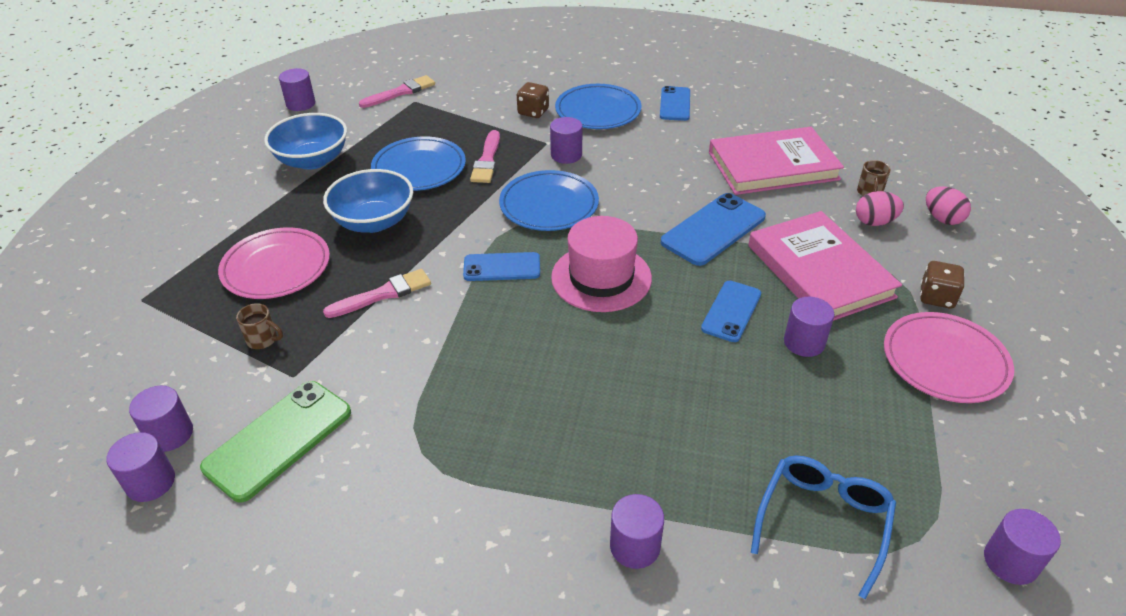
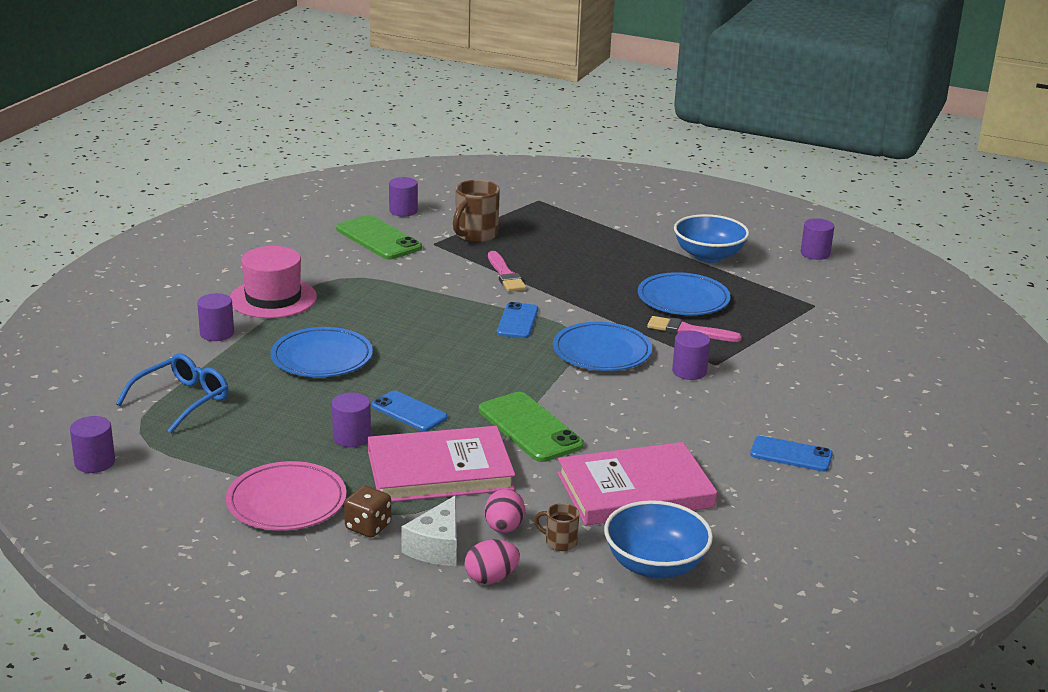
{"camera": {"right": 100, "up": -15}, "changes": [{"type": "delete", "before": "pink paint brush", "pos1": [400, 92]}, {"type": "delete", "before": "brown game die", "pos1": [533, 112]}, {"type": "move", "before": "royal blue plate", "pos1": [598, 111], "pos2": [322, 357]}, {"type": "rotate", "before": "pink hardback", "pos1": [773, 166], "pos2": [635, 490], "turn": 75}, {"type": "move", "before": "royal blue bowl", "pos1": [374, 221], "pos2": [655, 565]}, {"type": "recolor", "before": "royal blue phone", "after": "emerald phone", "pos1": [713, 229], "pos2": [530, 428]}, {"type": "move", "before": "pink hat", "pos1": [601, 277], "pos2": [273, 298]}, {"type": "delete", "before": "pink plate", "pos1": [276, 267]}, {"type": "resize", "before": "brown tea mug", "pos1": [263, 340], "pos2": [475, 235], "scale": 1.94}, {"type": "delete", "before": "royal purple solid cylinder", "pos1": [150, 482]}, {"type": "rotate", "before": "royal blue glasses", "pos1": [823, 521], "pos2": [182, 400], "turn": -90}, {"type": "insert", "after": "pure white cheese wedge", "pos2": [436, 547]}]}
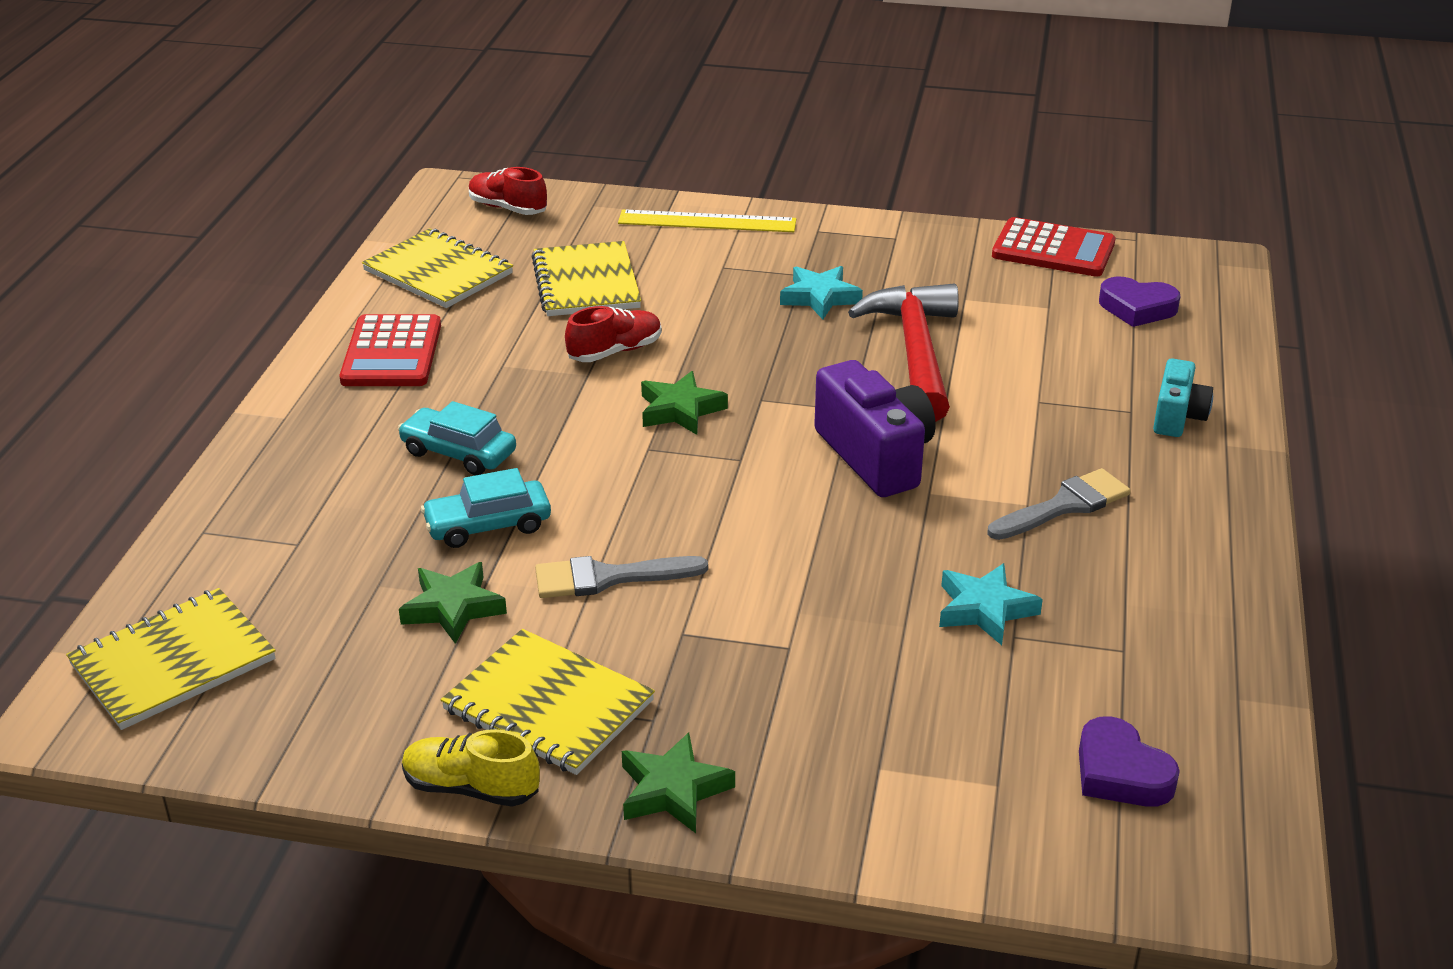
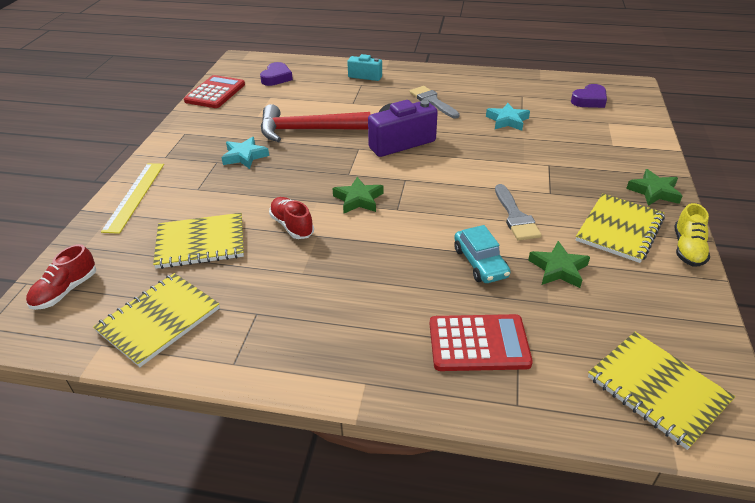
{"camera": {"right": -90, "up": 5}, "changes": [{"type": "move", "before": "crimson adding machine", "pos1": [392, 353], "pos2": [478, 343]}, {"type": "delete", "before": "turquoise car", "pos1": [458, 453]}]}
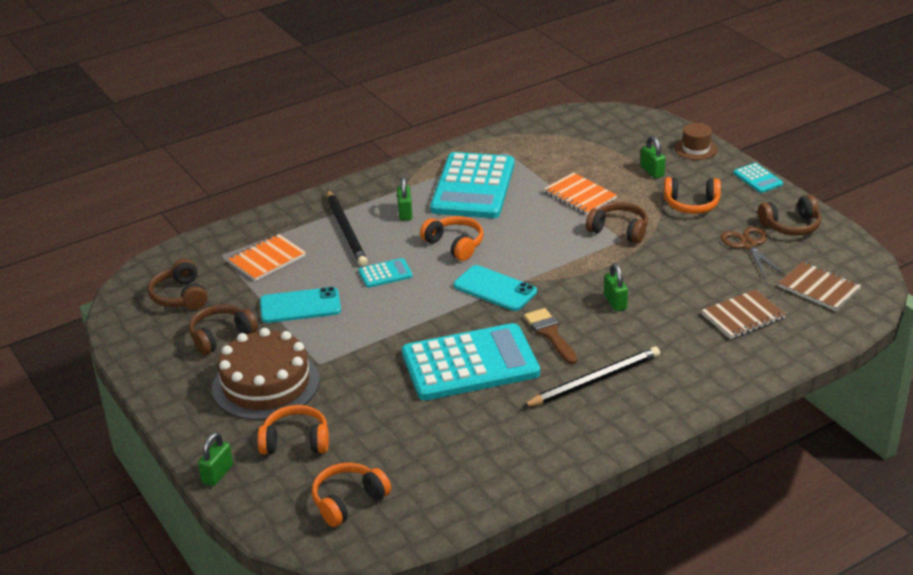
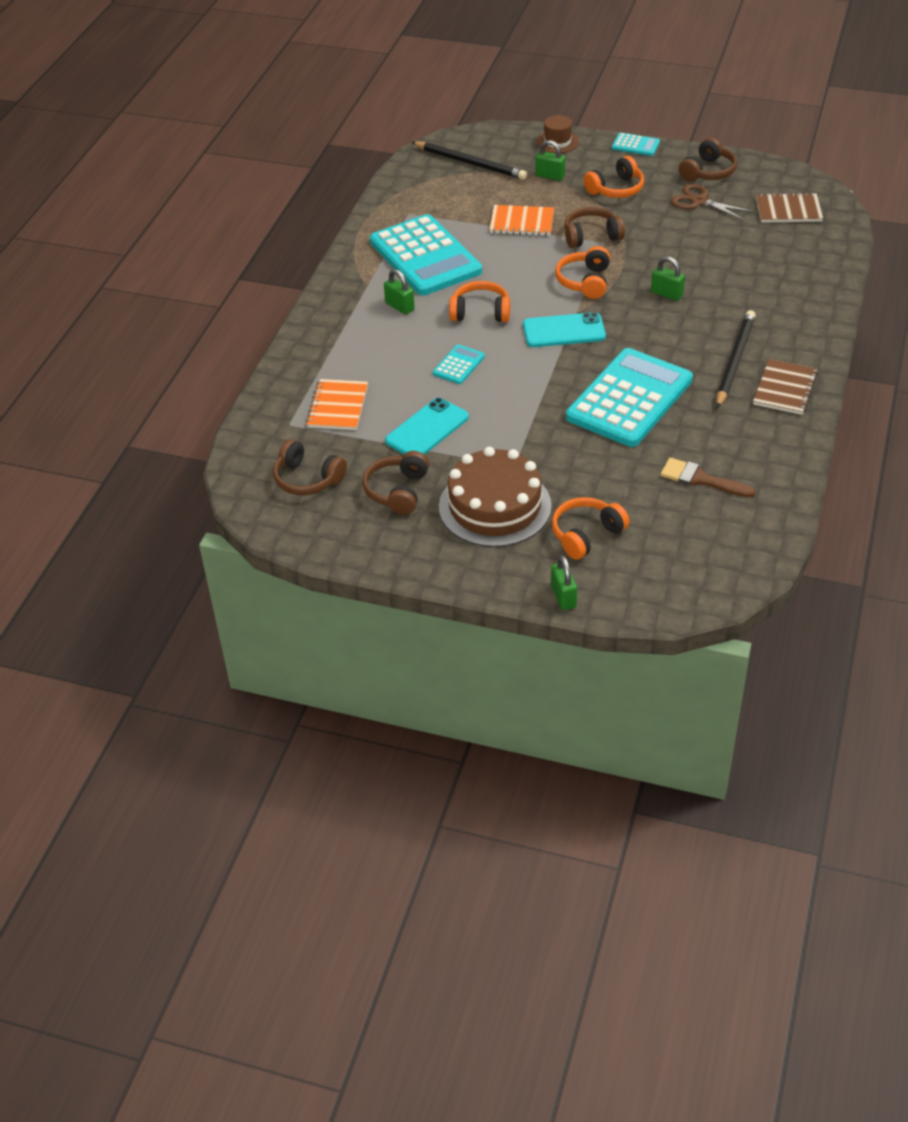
{"camera": {"right": -40, "up": 10}, "changes": [{"type": "move", "before": "jet-black lead pencil", "pos1": [346, 230], "pos2": [470, 163]}, {"type": "move", "before": "brown exercise book", "pos1": [743, 316], "pos2": [785, 389]}, {"type": "move", "before": "brown paint brush", "pos1": [550, 334], "pos2": [701, 479]}, {"type": "move", "before": "orange-coloured headset", "pos1": [348, 501], "pos2": [585, 281]}]}
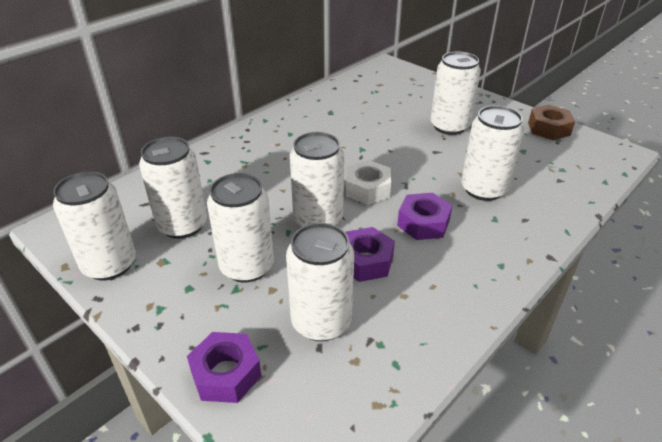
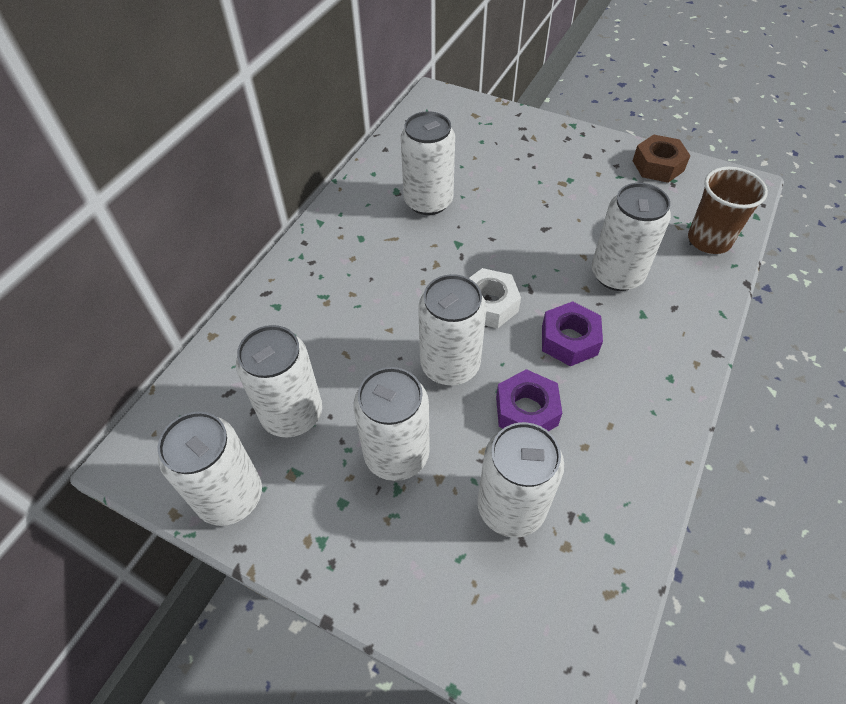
{"camera": {"right": -15, "up": 15}, "changes": [{"type": "move", "before": "pure white soda can", "pos1": [449, 126], "pos2": [428, 201]}, {"type": "delete", "before": "royal purple nut", "pos1": [226, 374]}, {"type": "insert", "after": "brown beaker", "pos2": [709, 240]}]}
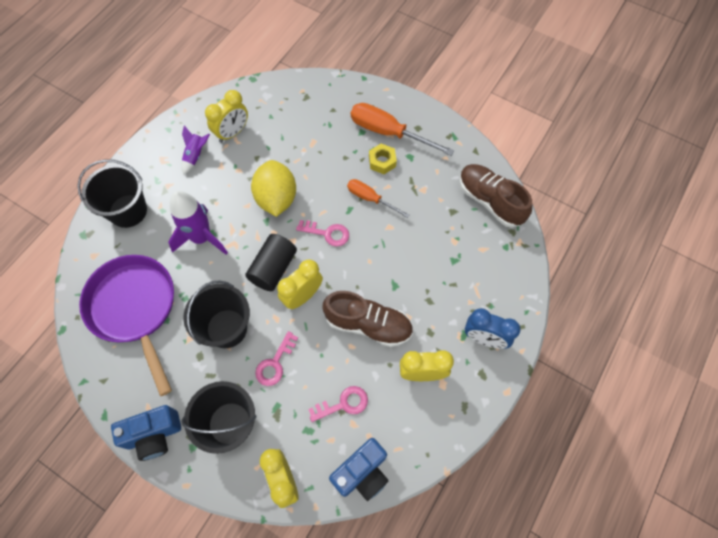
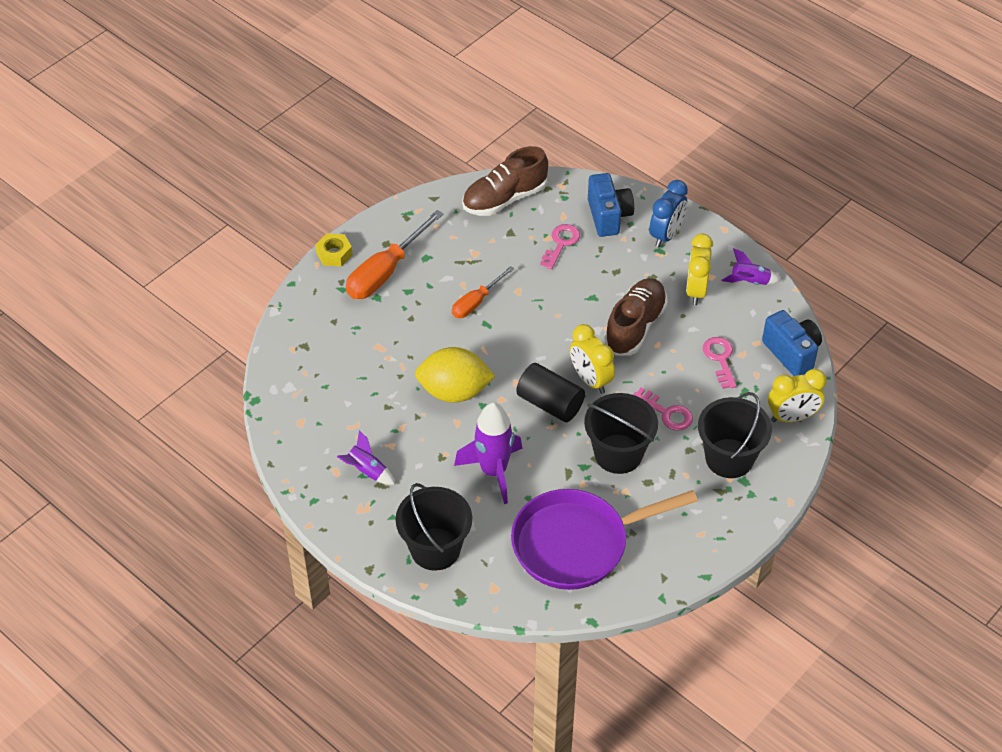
{"camera": {"right": -80, "up": -15}, "changes": [{"type": "delete", "before": "bright yellow clock", "pos1": [232, 133]}, {"type": "move", "before": "bright yellow nut", "pos1": [382, 161], "pos2": [334, 254]}, {"type": "move", "before": "pink key", "pos1": [327, 233], "pos2": [561, 243]}, {"type": "move", "before": "royal blue camera", "pos1": [154, 435], "pos2": [608, 216]}, {"type": "insert", "after": "royal purple spaceship", "pos2": [749, 282]}]}
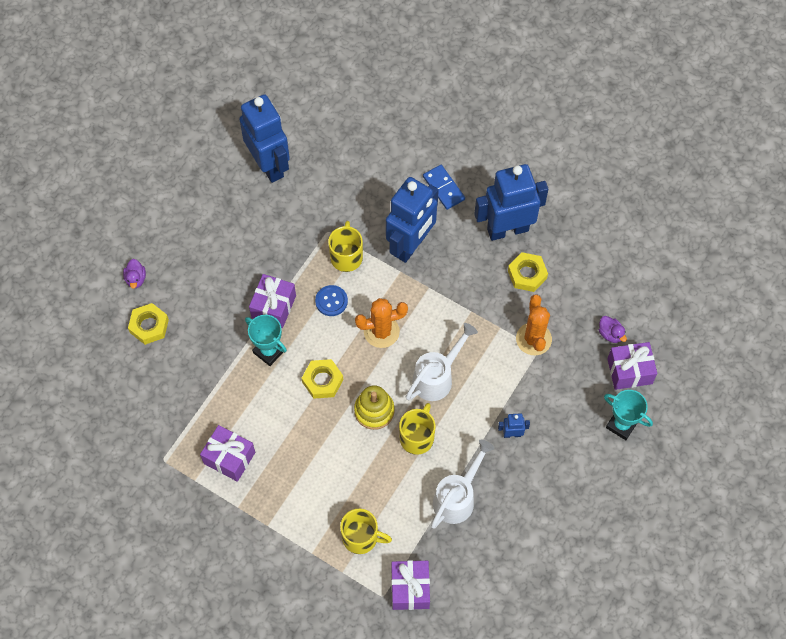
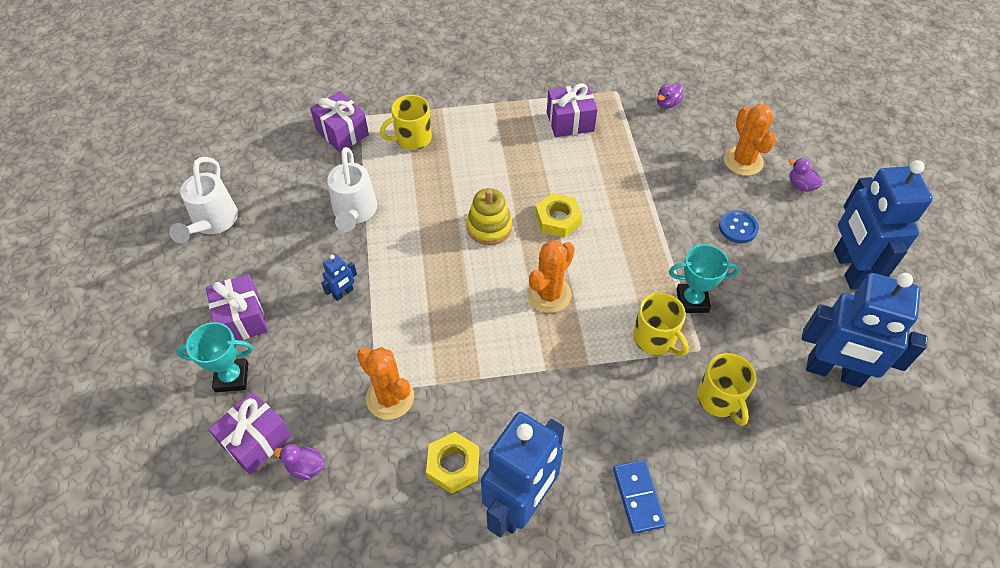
{"camera": {"right": 140, "up": -10}, "changes": [{"type": "rotate", "before": "royal blue domino", "pos1": [444, 188], "pos2": [638, 497], "turn": 60}, {"type": "move", "before": "royal blue robot figure", "pos1": [411, 245], "pos2": [849, 269]}, {"type": "move", "before": "royal purple wrapped gift", "pos1": [273, 307], "pos2": [242, 319]}, {"type": "move", "before": "royal blue shirt button", "pos1": [331, 301], "pos2": [738, 228]}, {"type": "replace", "before": "bright yellow nut", "after": "orange-coloured saguaro cactus", "pos1": [149, 326], "pos2": [743, 161]}, {"type": "move", "before": "turquoise award cup", "pos1": [269, 351], "pos2": [692, 300]}, {"type": "move", "before": "pure white watering pot", "pos1": [437, 377], "pos2": [212, 223]}, {"type": "move", "before": "bright yellow tea mug", "pos1": [417, 437], "pos2": [720, 399]}, {"type": "insert", "after": "royal purple toy duck", "pos2": [667, 104]}]}
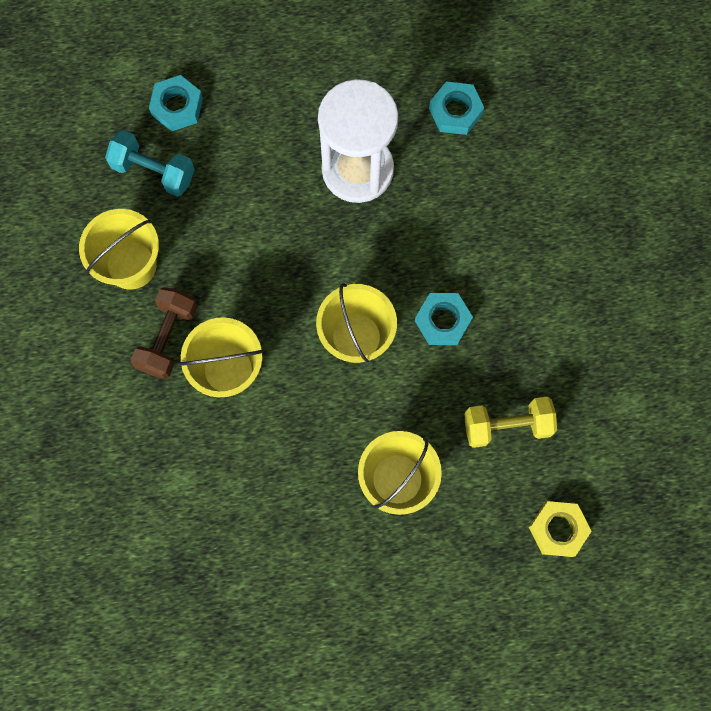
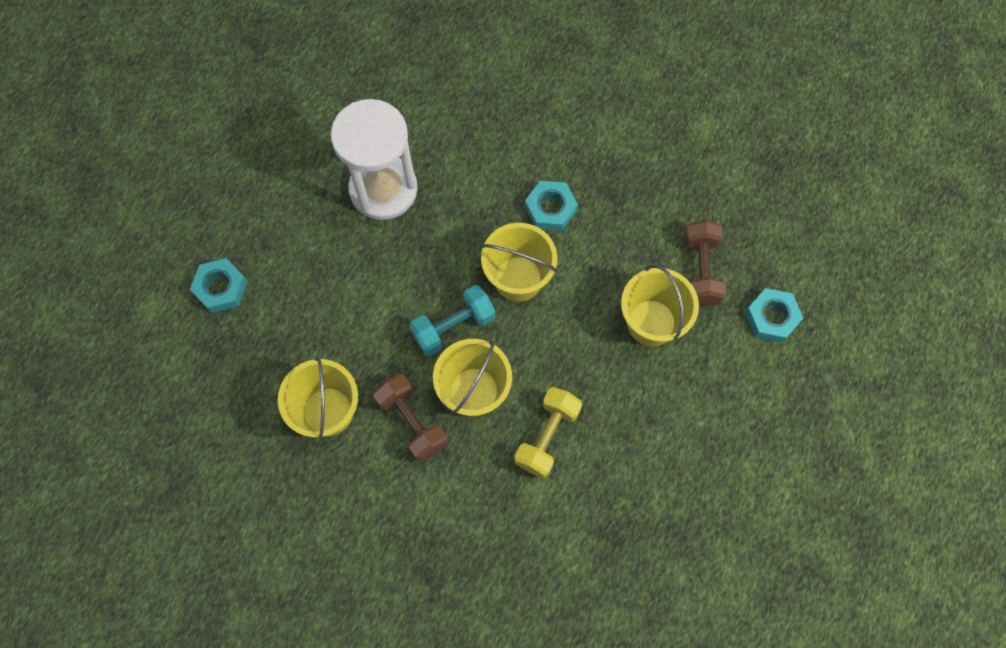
{"camera": {"right": -55, "up": -5}, "changes": [{"type": "move", "before": "turquoise nut", "pos1": [455, 111], "pos2": [771, 317]}, {"type": "move", "before": "turquoise free weight", "pos1": [153, 171], "pos2": [453, 327]}, {"type": "move", "before": "bright yellow free weight", "pos1": [507, 425], "pos2": [547, 436]}, {"type": "delete", "before": "bright yellow nut", "pos1": [558, 529]}, {"type": "insert", "after": "brown free weight", "pos2": [700, 270]}]}
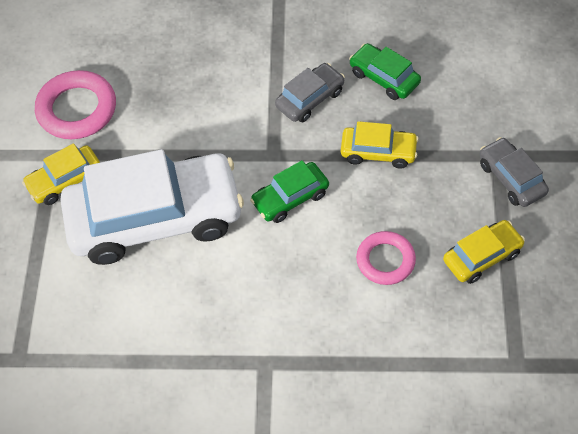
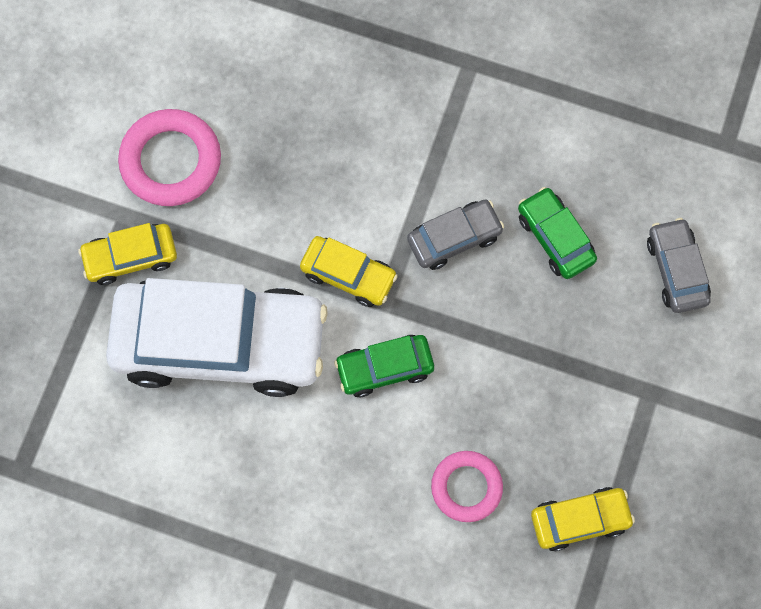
{"camera": {"right": 15, "up": 15}, "changes": [{"type": "move", "before": "bright yellow car", "pos1": [378, 152], "pos2": [348, 275]}, {"type": "move", "before": "gray car", "pos1": [511, 178], "pos2": [676, 270]}]}
